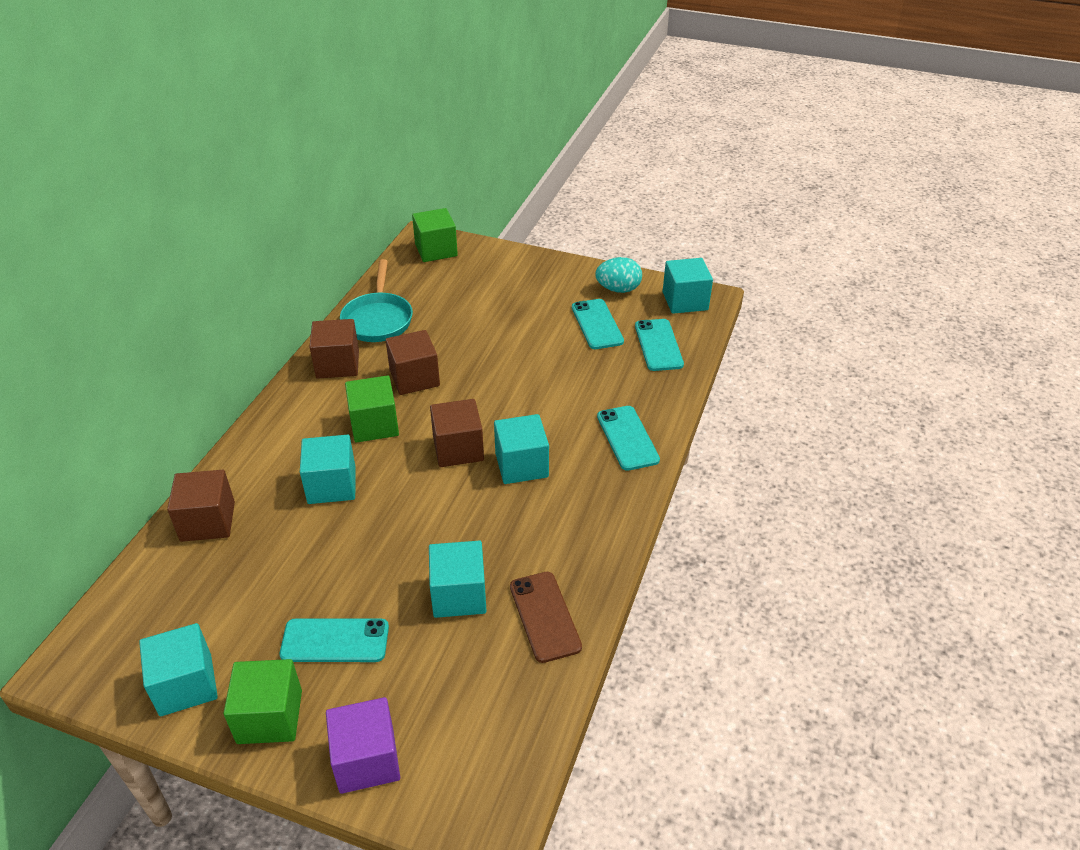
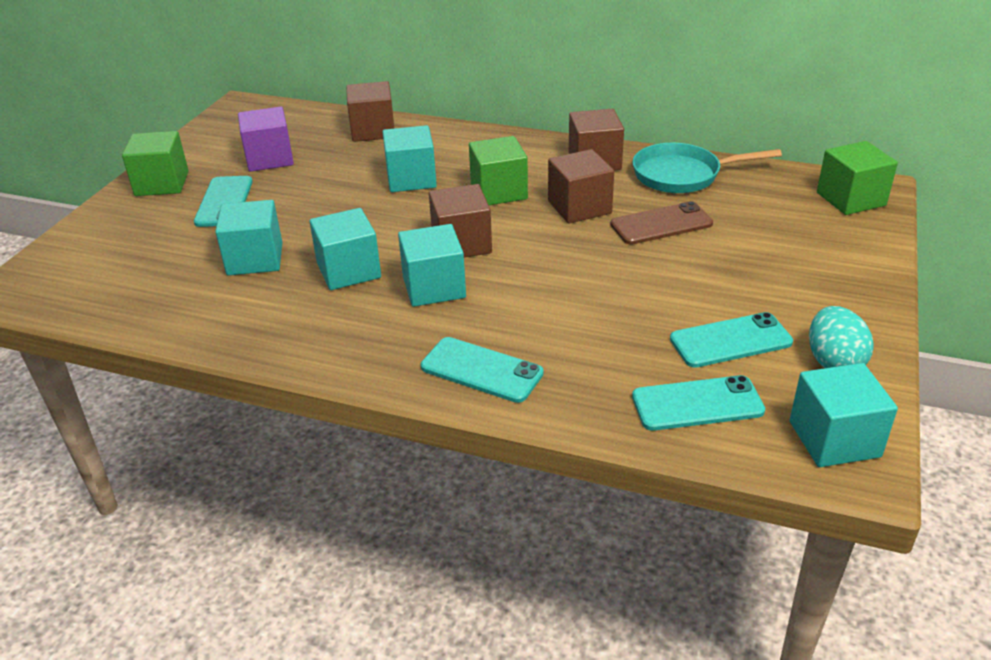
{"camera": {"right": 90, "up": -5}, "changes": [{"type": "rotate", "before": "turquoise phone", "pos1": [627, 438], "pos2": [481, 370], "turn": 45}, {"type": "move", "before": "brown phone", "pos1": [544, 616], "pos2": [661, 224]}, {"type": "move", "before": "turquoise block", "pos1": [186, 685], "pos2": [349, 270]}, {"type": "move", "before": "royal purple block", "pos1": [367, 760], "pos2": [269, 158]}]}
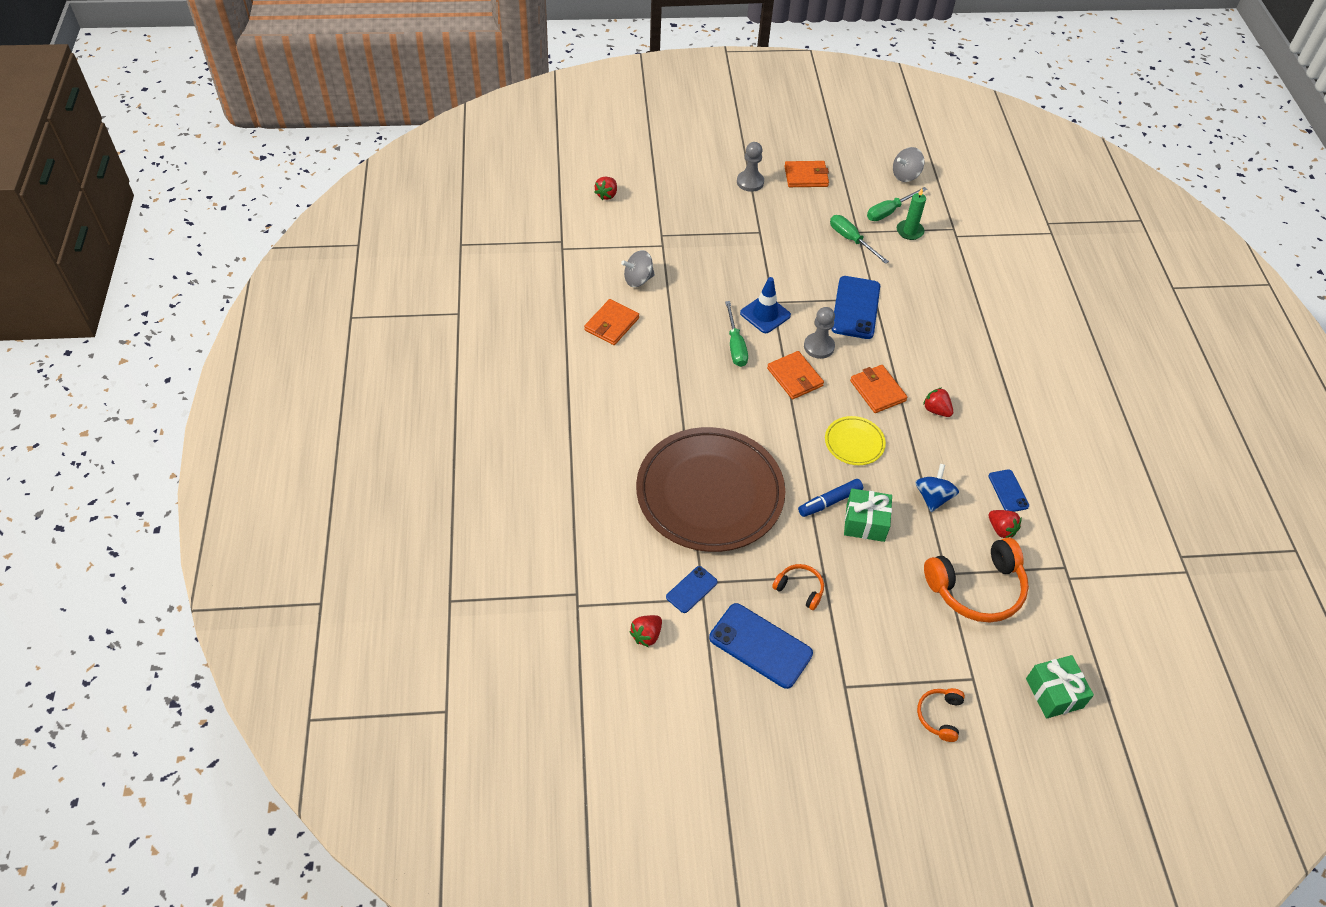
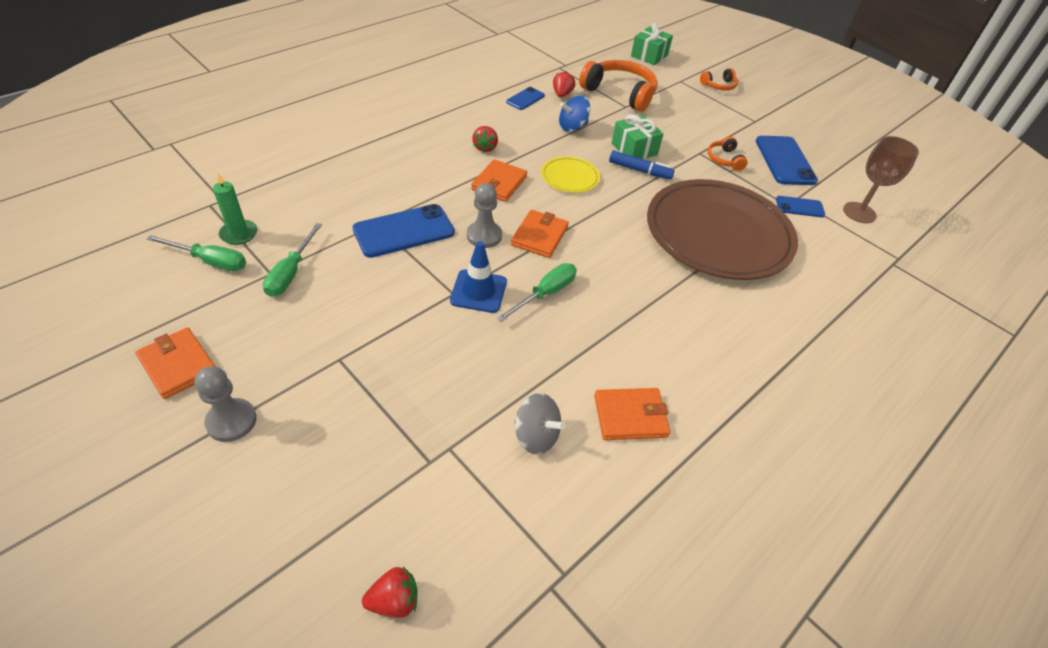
{"camera": {"right": -130, "up": -5}, "changes": [{"type": "delete", "before": "gray whirligig", "pos1": [905, 175]}, {"type": "replace", "before": "crimson toy strawberry", "after": "brown chalice", "pos1": [646, 635], "pos2": [859, 212]}]}
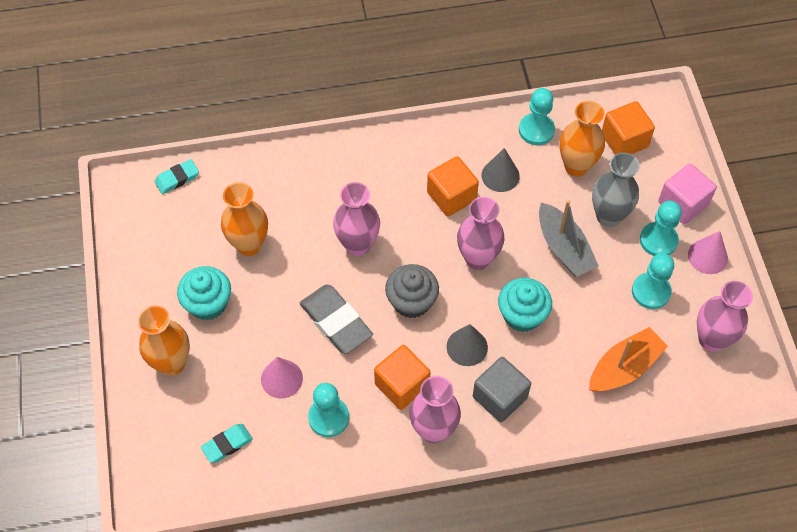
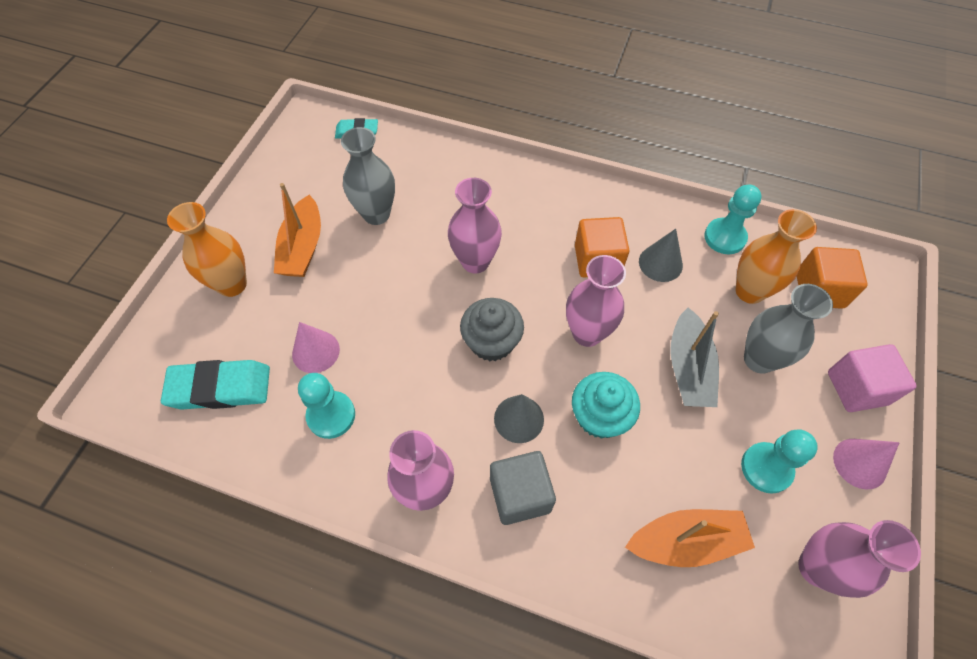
{"camera": {"right": 30, "up": 0}, "changes": [{"type": "recolor", "before": "orange-coloured flower vase", "after": "gray flower vase", "pos1": [249, 245], "pos2": [376, 214]}, {"type": "delete", "before": "turquoise pawn", "pos1": [658, 240]}, {"type": "replace", "before": "turquoise fairy cake", "after": "orange-coloured sailboat", "pos1": [208, 303], "pos2": [303, 247]}, {"type": "delete", "before": "gray pencil eraser", "pos1": [336, 321]}, {"type": "delete", "before": "orange-coloured block", "pos1": [402, 385]}, {"type": "resize", "before": "turquoise pencil eraser", "pos1": [227, 444], "pos2": [220, 388], "scale": 1.75}]}
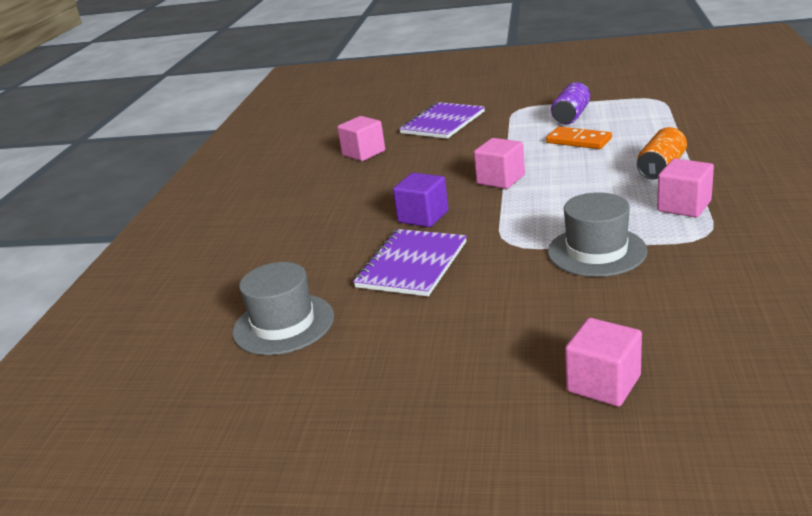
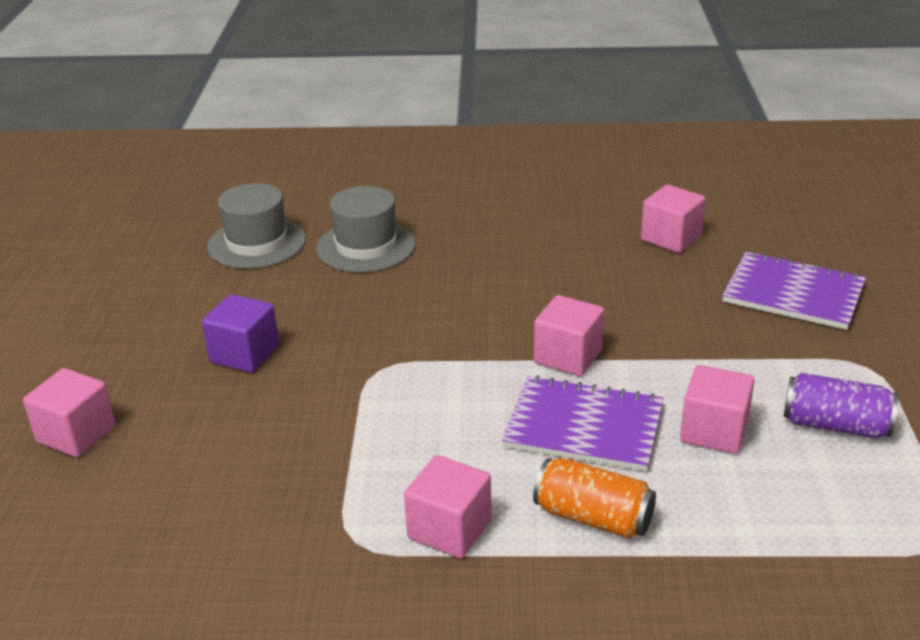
{"camera": {"right": 80, "up": 5}, "changes": [{"type": "replace", "before": "orange-coloured domino", "after": "pink block", "pos1": [578, 141], "pos2": [714, 431]}, {"type": "move", "before": "royal purple block", "pos1": [423, 217], "pos2": [244, 354]}, {"type": "move", "before": "gray hat", "pos1": [596, 251], "pos2": [366, 246]}, {"type": "move", "before": "royal purple exercise book", "pos1": [412, 264], "pos2": [584, 426]}]}
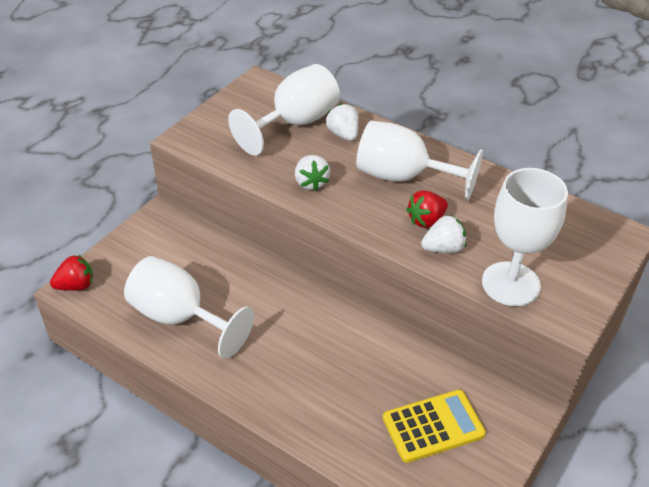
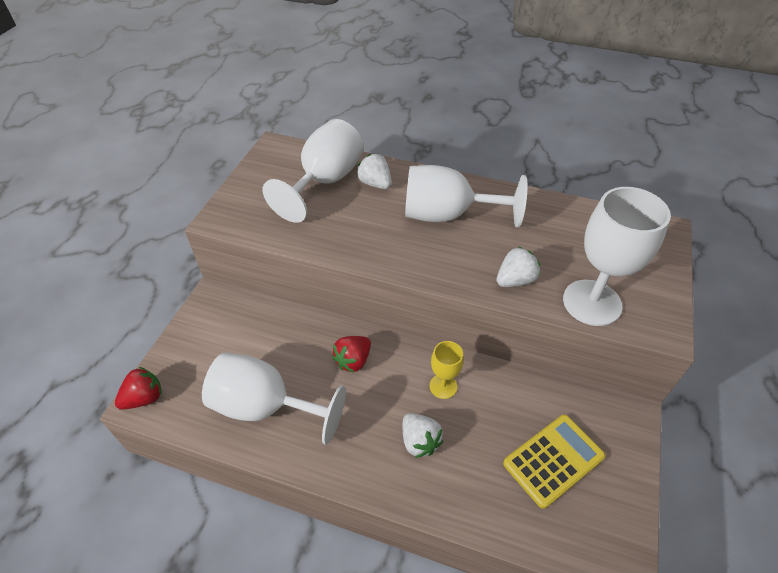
{"camera": {"right": -15, "up": 5}, "changes": [{"type": "move", "before": "pure white toy strawberry", "pos1": [311, 183], "pos2": [419, 441]}, {"type": "move", "before": "crimson toy strawberry", "pos1": [426, 220], "pos2": [353, 361]}, {"type": "insert", "after": "bright yellow chalice", "pos2": [443, 386]}]}
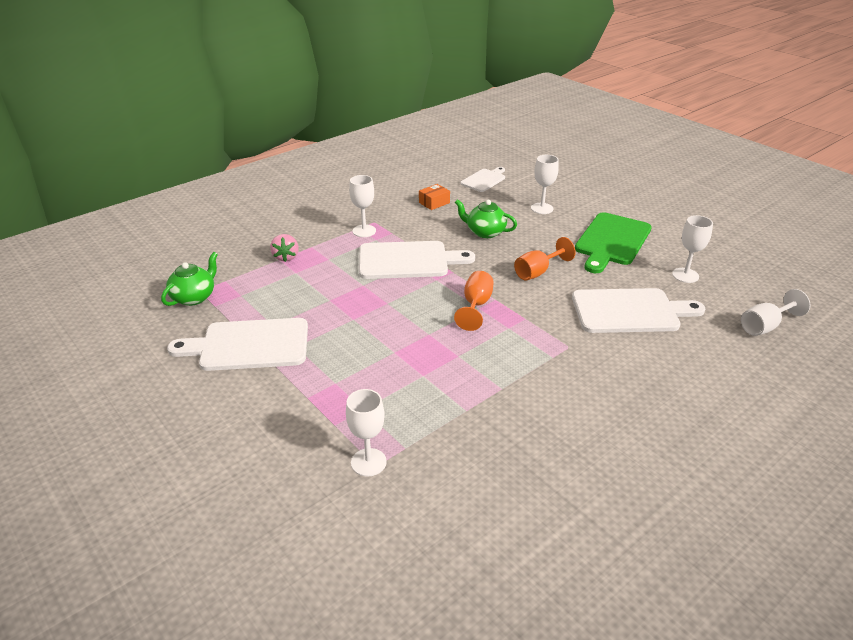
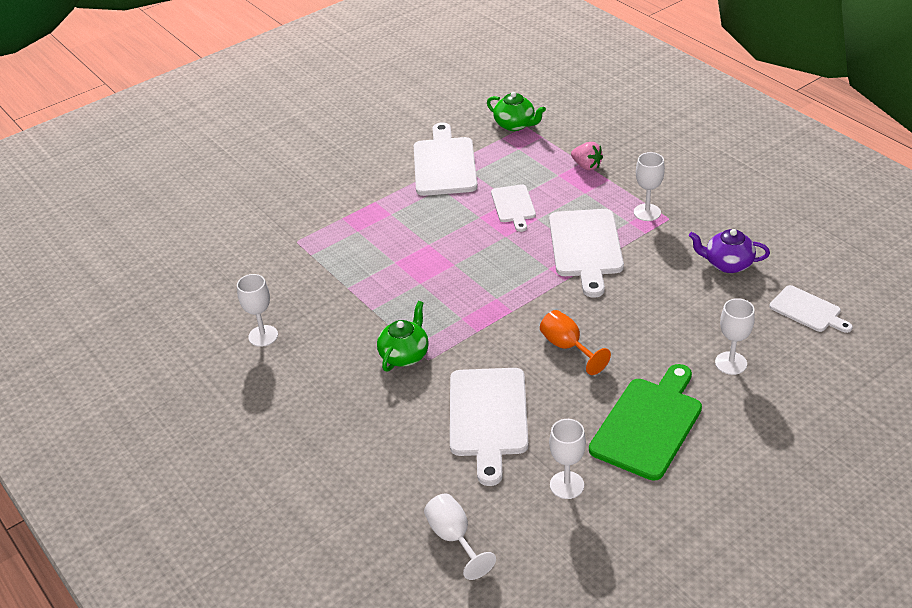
{"camera": {"right": 95, "up": 5}, "changes": [{"type": "replace", "before": "orange-coloured parcel", "after": "royal purple china teapot", "pos1": [434, 203], "pos2": [727, 264]}, {"type": "move", "before": "emerald china teapot", "pos1": [485, 232], "pos2": [404, 355]}, {"type": "rotate", "before": "emerald cutting board", "pos1": [612, 241], "pos2": [648, 424], "turn": 90}, {"type": "rotate", "before": "pink toy strawberry", "pos1": [286, 257], "pos2": [586, 166], "turn": -135}, {"type": "delete", "before": "orange-coloured chalice", "pos1": [476, 305]}, {"type": "move", "before": "pure white chalice", "pos1": [368, 462], "pos2": [263, 336]}, {"type": "insert", "after": "pure white cutting board", "pos2": [513, 206]}]}
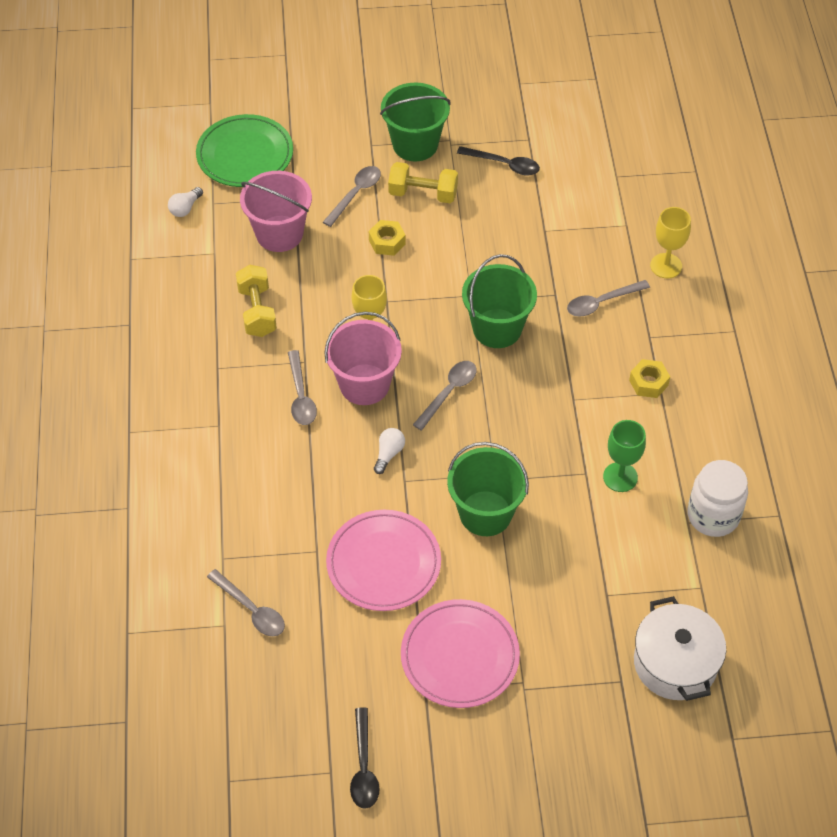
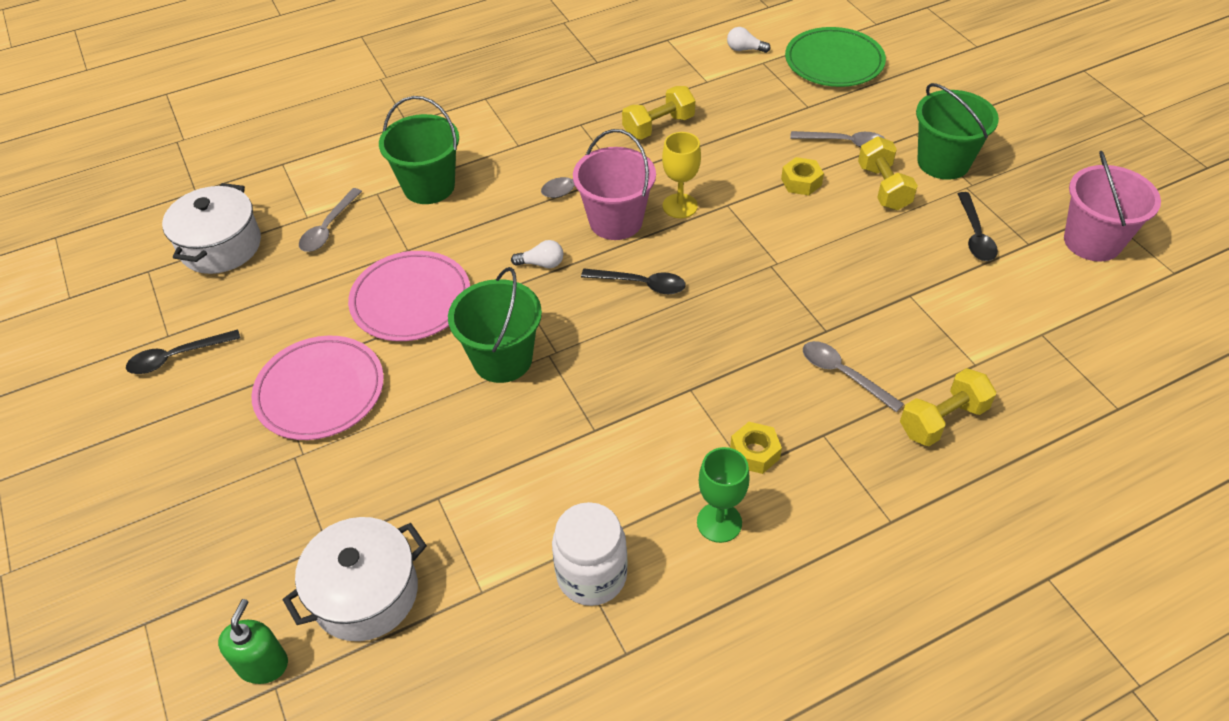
{"camera": {"right": 70, "up": -5}, "changes": [{"type": "move", "before": "pink sand bucket", "pos1": [279, 233], "pos2": [1092, 241]}, {"type": "replace", "before": "bright yellow chalice", "after": "bright yellow free weight", "pos1": [666, 266], "pos2": [942, 420]}, {"type": "move", "before": "emerald sand bucket", "pos1": [497, 328], "pos2": [429, 186]}, {"type": "recolor", "before": "gray spoon", "after": "jet-black spoon", "pos1": [449, 392], "pos2": [641, 284]}, {"type": "move", "before": "emerald chalice", "pos1": [620, 477], "pos2": [719, 522]}, {"type": "insert", "after": "pure white cooking pot", "pos2": [221, 246]}, {"type": "insert", "after": "emerald pump bottle", "pos2": [262, 664]}]}
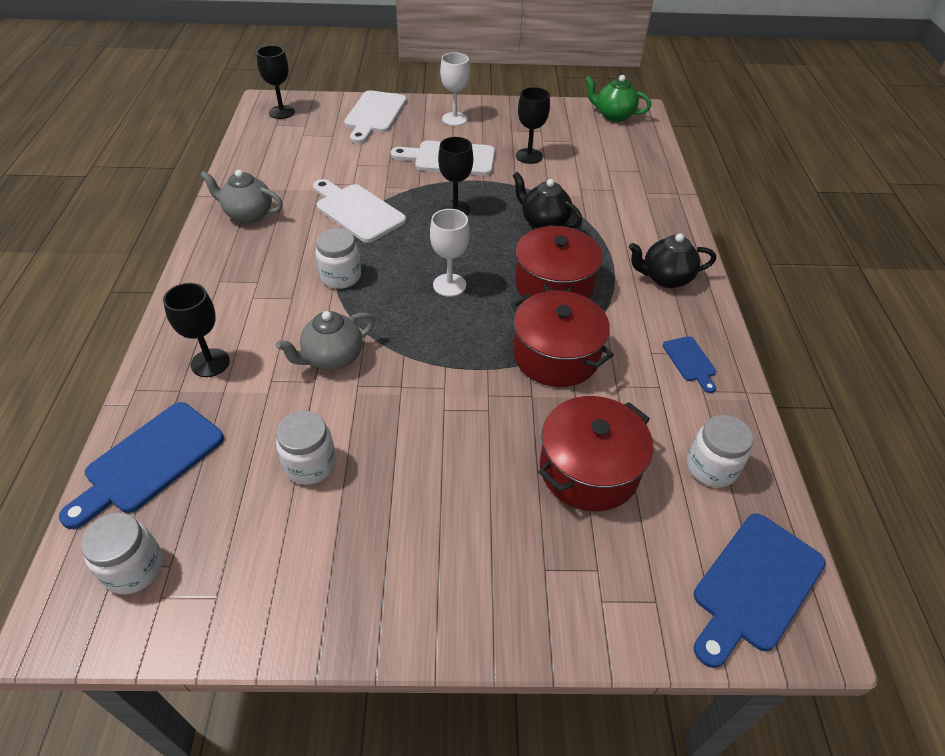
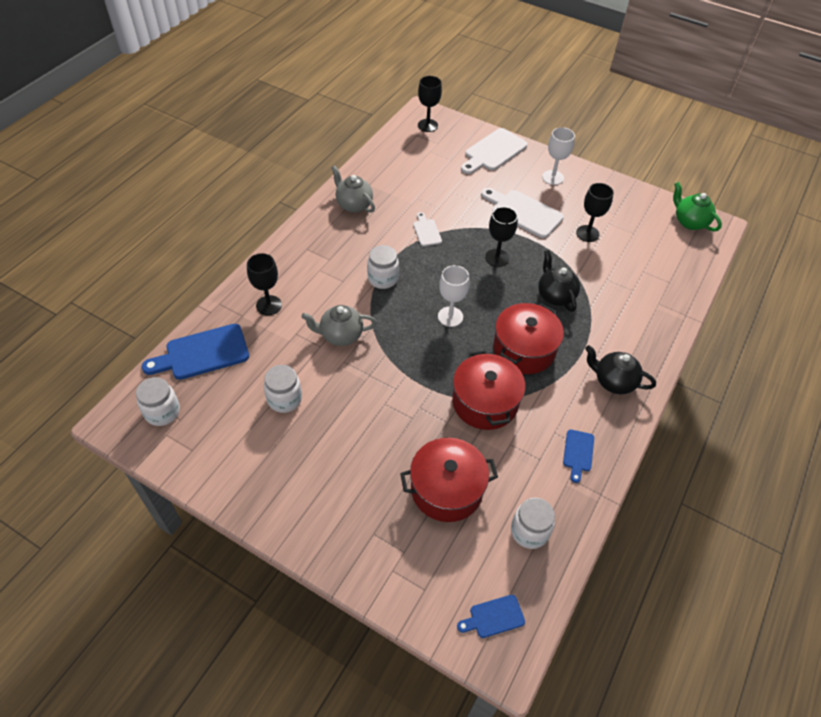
{"camera": {"right": 30, "up": 5}, "changes": [{"type": "resize", "before": "pure white cutting board", "pos1": [357, 211], "pos2": [426, 231], "scale": 0.53}, {"type": "resize", "before": "royal blue cutting board", "pos1": [754, 586], "pos2": [494, 617], "scale": 0.53}]}
